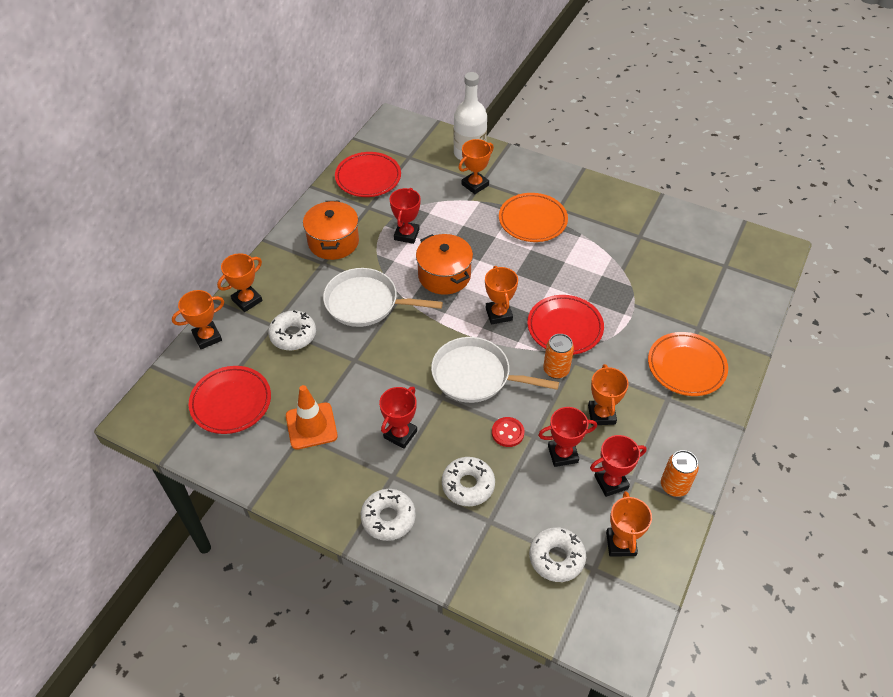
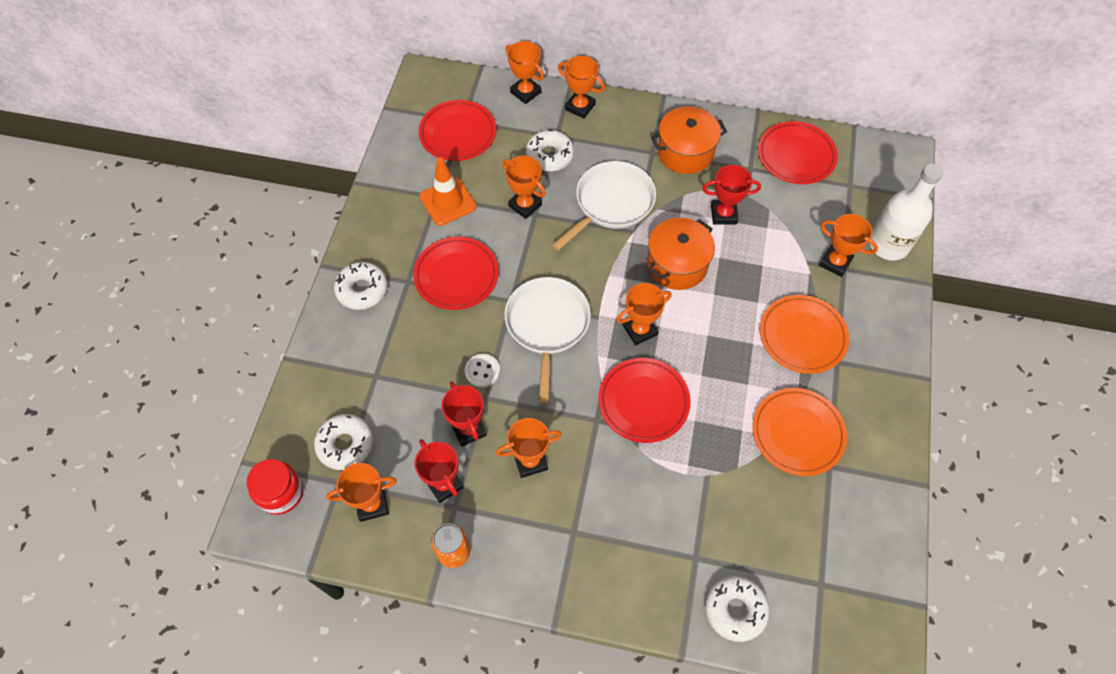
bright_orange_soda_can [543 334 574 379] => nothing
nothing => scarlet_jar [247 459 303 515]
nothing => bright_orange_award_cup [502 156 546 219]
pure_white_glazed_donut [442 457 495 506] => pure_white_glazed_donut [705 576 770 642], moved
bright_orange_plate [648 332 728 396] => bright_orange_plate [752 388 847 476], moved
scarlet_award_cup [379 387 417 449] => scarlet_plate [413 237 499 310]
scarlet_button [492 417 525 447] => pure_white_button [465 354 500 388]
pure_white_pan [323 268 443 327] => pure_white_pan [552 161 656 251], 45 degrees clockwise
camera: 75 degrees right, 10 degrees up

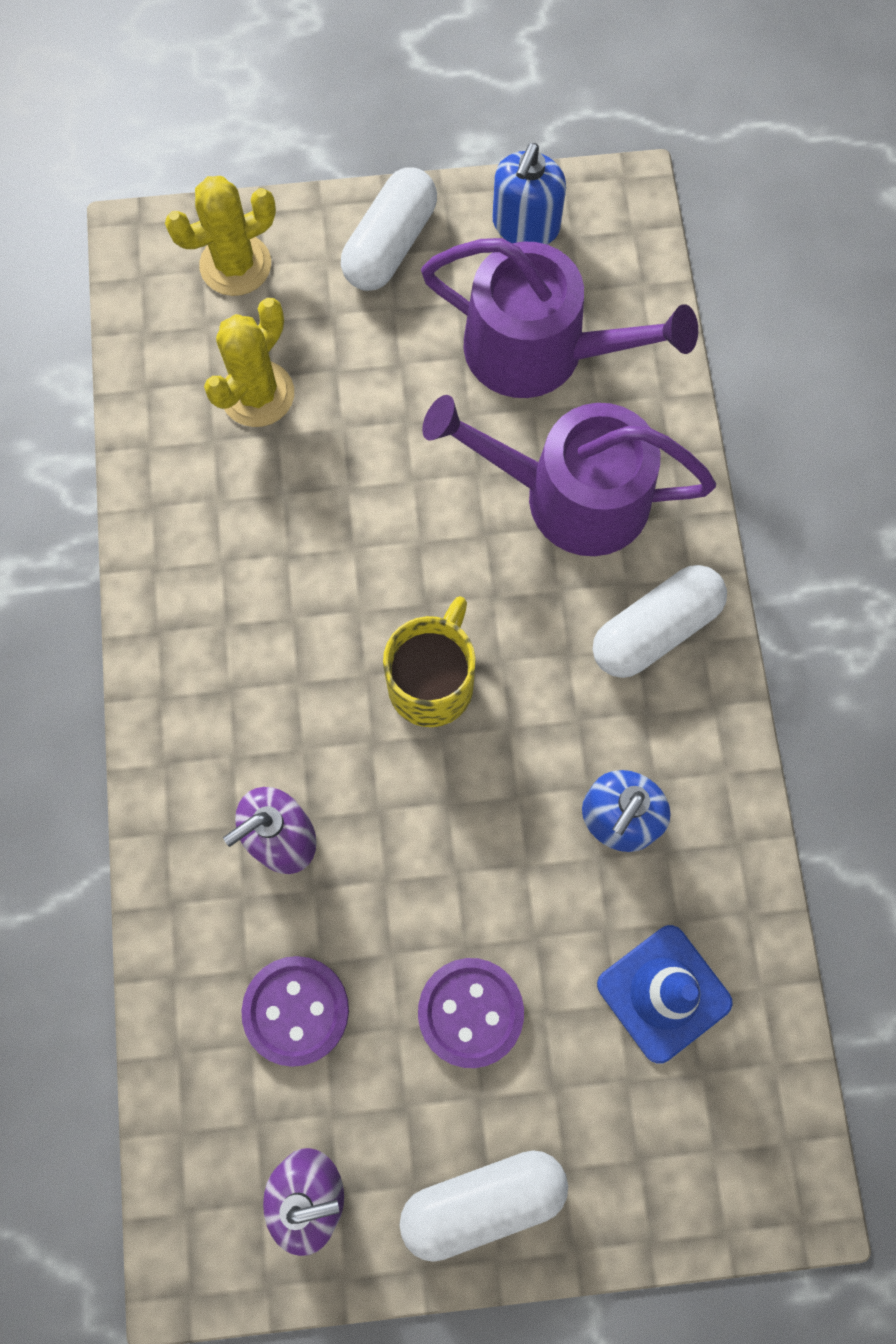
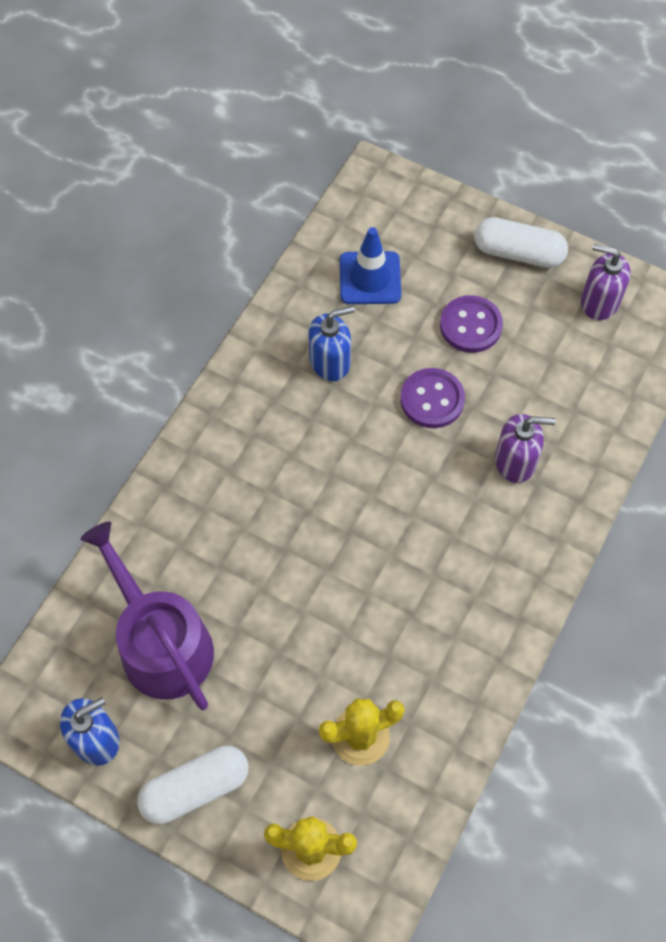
bright_yellow_coffee_mug [383 596 476 727] => nothing
purple_sprinkling_can [422 395 716 556] => nothing
pure_white_capsule [593 565 727 678] => nothing
purple_button [241 956 349 1067] => purple_button [400 368 465 428], moved
camera: 145 degrees left, 10 degrees down

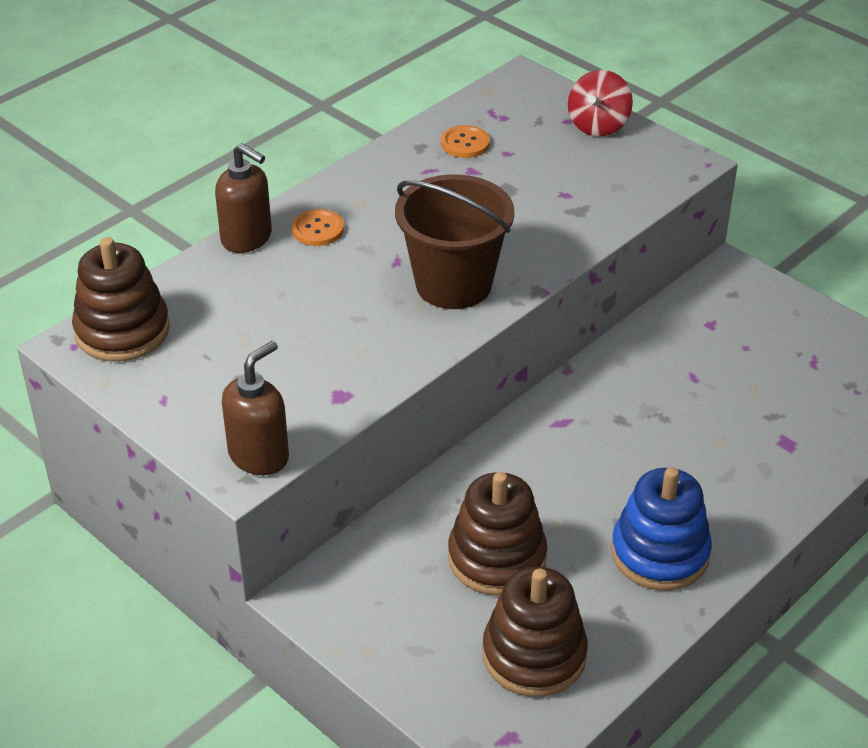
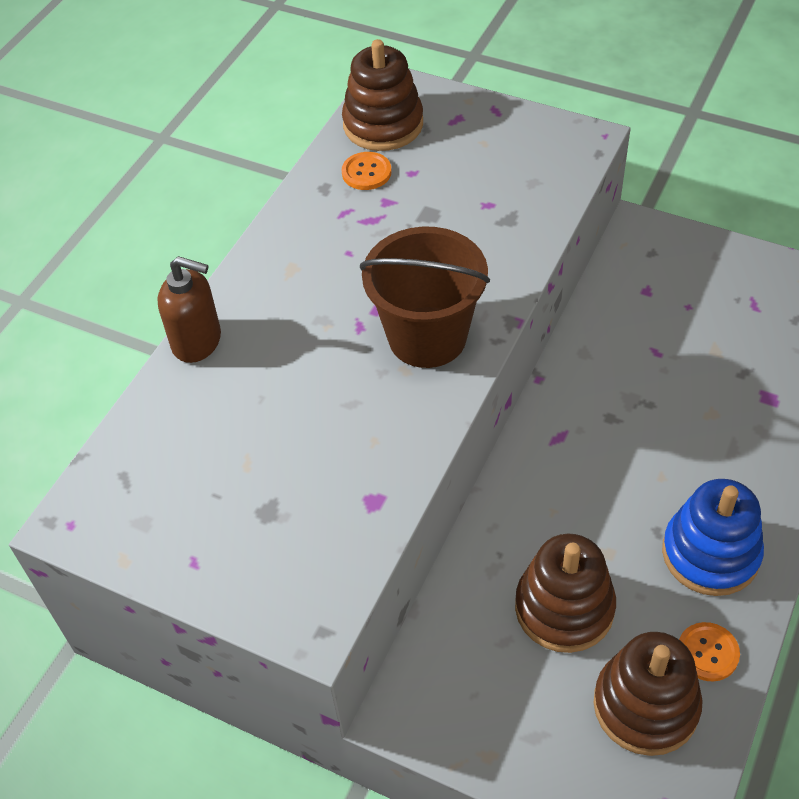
russet_soap_dispenser [222 341 289 475] => nothing
scarlet_spinning_top [568 70 633 137] => nothing
russet_stacking_toy [72 237 170 362] => russet_stacking_toy [342 39 423 151], moved
bright_orange_button [292 209 344 246] => bright_orange_button [679 622 740 682], moved
camera: 15 degrees left, 10 degrees up

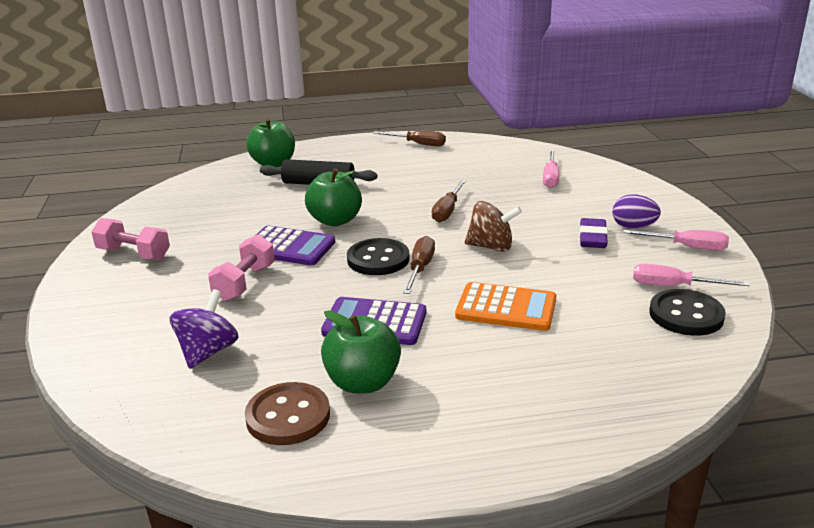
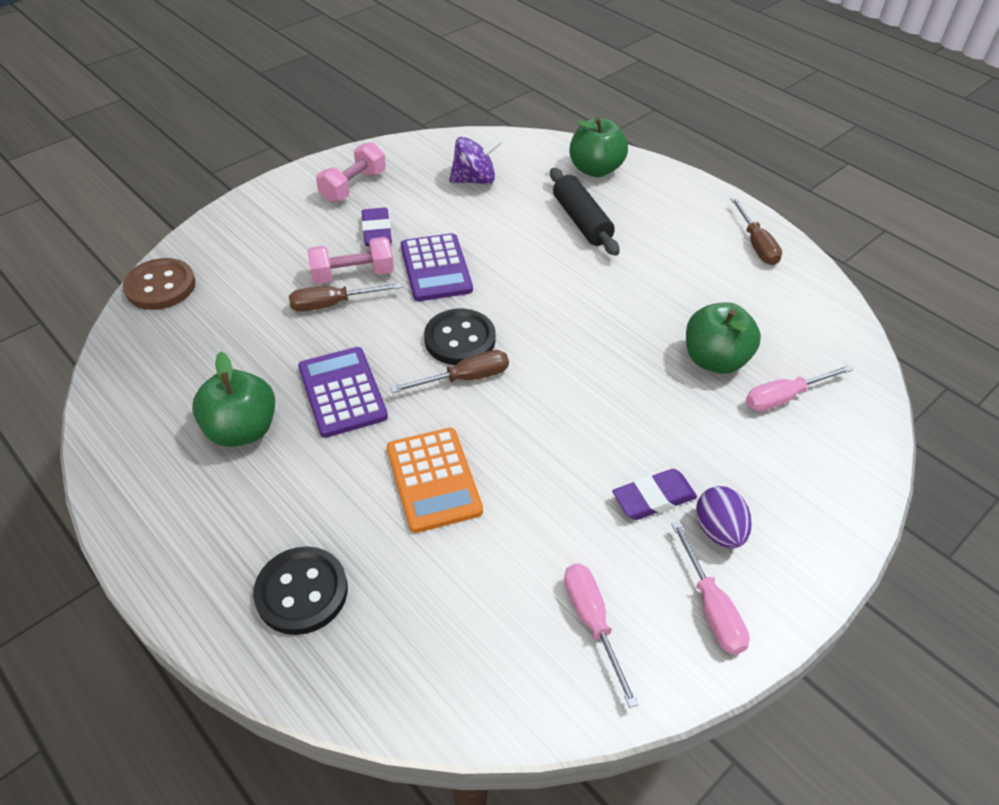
russet_spinning_top [465 201 522 252] => nothing
nothing => purple_eraser [362 208 392 246]
purple_spinning_top [170 289 239 369] => purple_spinning_top [449 137 502 185], moved
russet_button [245 382 330 445] => russet_button [123 258 196 310], moved
emerald_apple [305 168 362 226] => emerald_apple [686 302 761 374], moved
russet_screwdriver [432 180 466 222] => russet_screwdriver [289 283 402 311], moved
black_button [649 289 726 336] => black_button [253 546 348 635], moved
rosy_hand_weight [91 218 170 260] => rosy_hand_weight [316 142 386 202], 45 degrees clockwise
camera: 55 degrees right, 20 degrees up

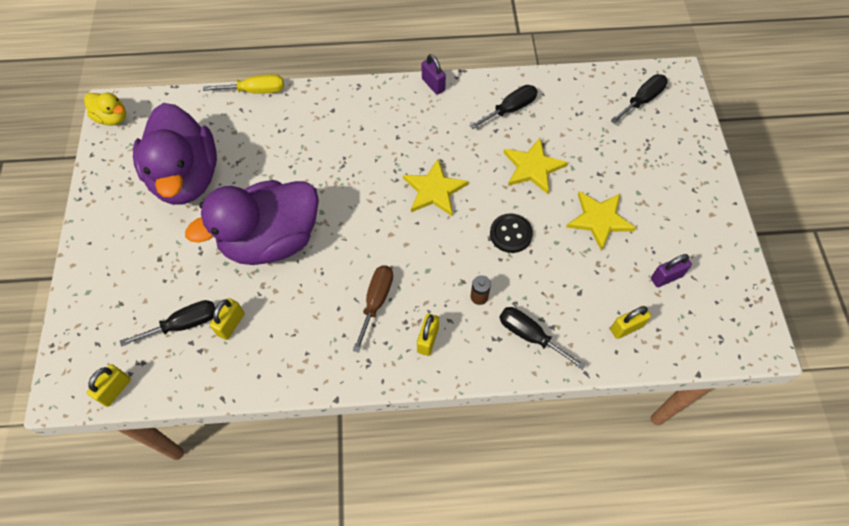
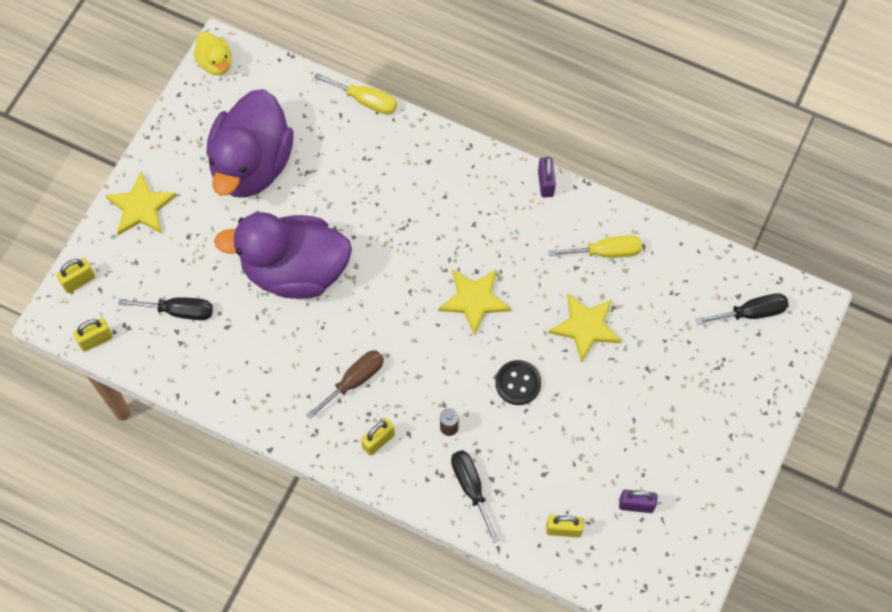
bright_yellow_padlock [210 298 244 340] => bright_yellow_padlock [56 258 95 293], moved
bright_yellow_star_shape [566 191 636 251] => bright_yellow_star_shape [105 171 177 235], moved
black_screwdriver [469 85 538 129] => bright_yellow_screwdriver [549 235 642 258]
camera: 30 degrees right, 5 degrees up

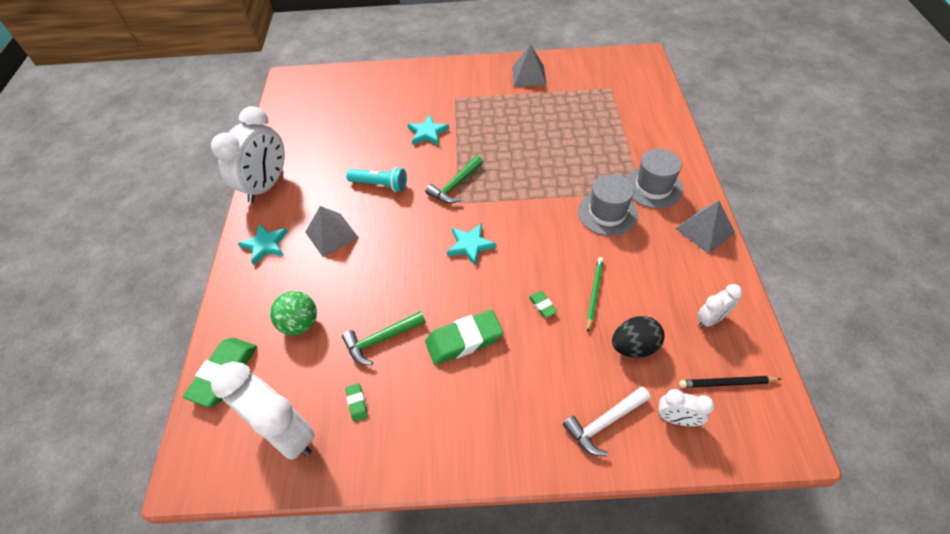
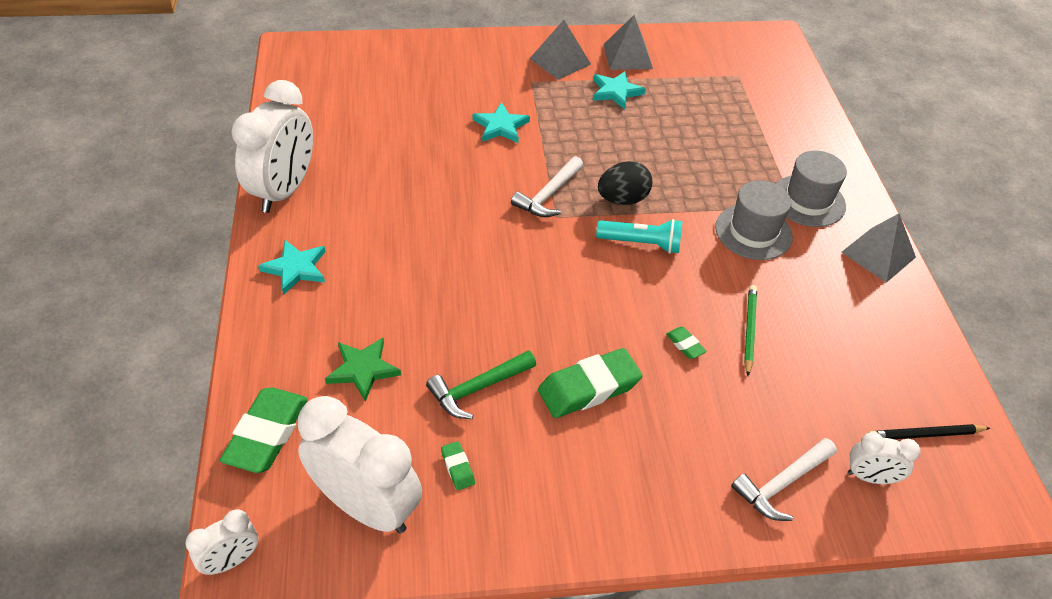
grey_solid_pyramid [305 206 359 257] => grey_solid_pyramid [530 20 591 80], moved
aqua_torch [346 167 407 192] => aqua_torch [596 219 683 254], moved
aqua_star_shape [447 223 497 265] => aqua_star_shape [593 71 646 109], moved
black_toy_egg [612 316 665 358] => black_toy_egg [598 161 653 205], moved
pure_white_alarm_clock [697 284 742 328] => pure_white_alarm_clock [186 509 258 575], moved
emerald_ball [270 291 317 335] => emerald_star_shape [325 338 401 402]
emerald_carpenter's_hammer [425 156 483 204] => pure_white_carpenter's_hammer [511 156 583 217]
camera: 10 degrees left, 5 degrees down

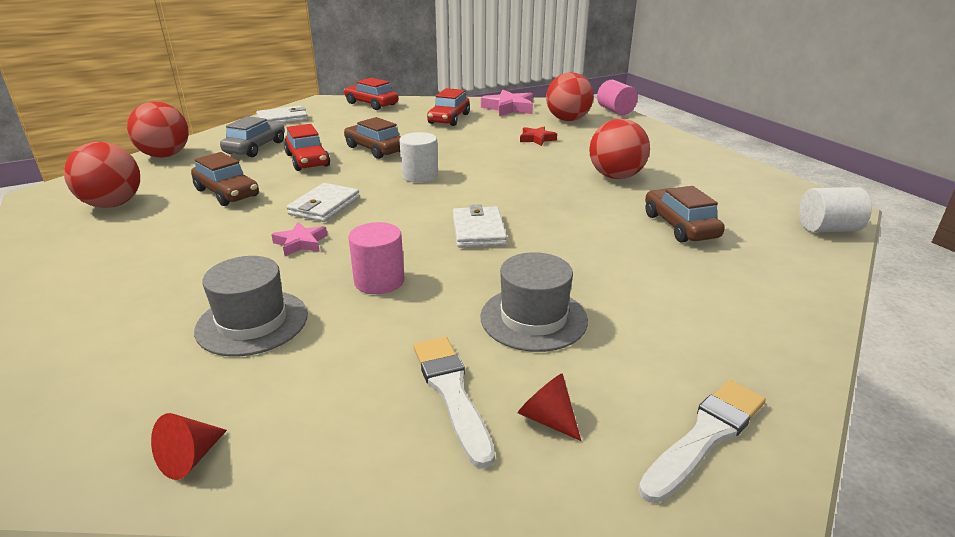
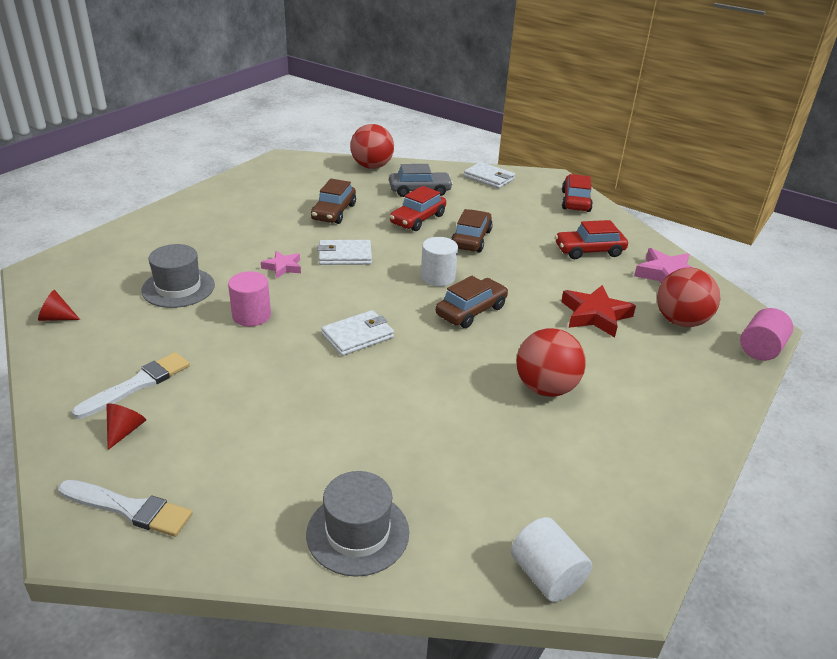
scarlet_ball [64 142 140 208] => nothing
grey_hat [480 252 588 352] => grey_hat [306 471 409 577], moved
russet_toy_car [645 186 725 243] => russet_toy_car [436 276 508 328], moved
scarlet_star_shape [520 126 557 146] => scarlet_star_shape [561 285 636 337], x1.67
camera: 60 degrees right, 5 degrees up

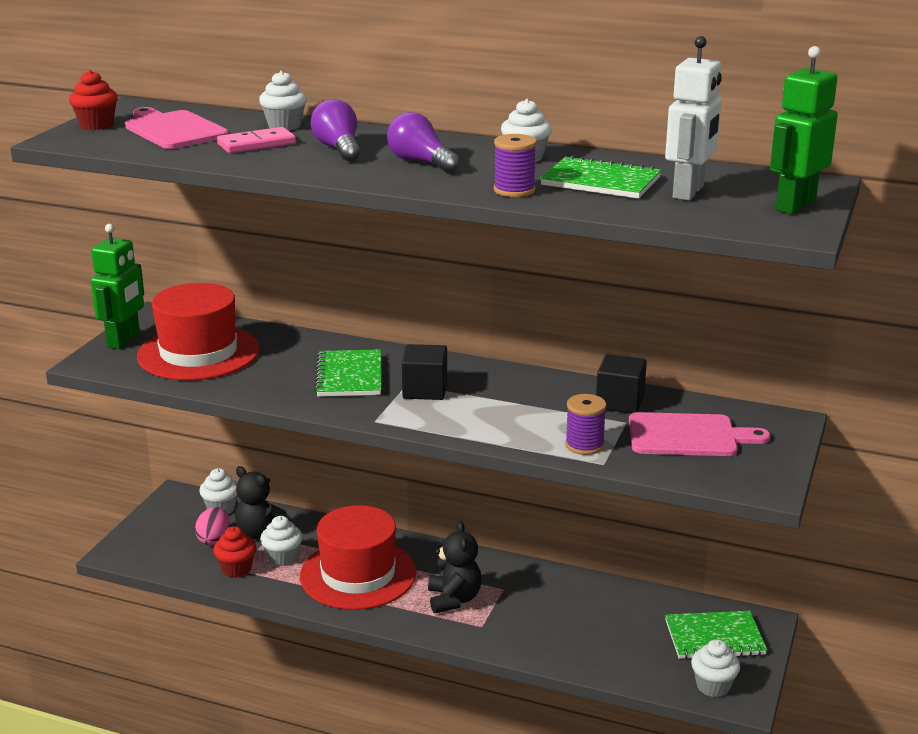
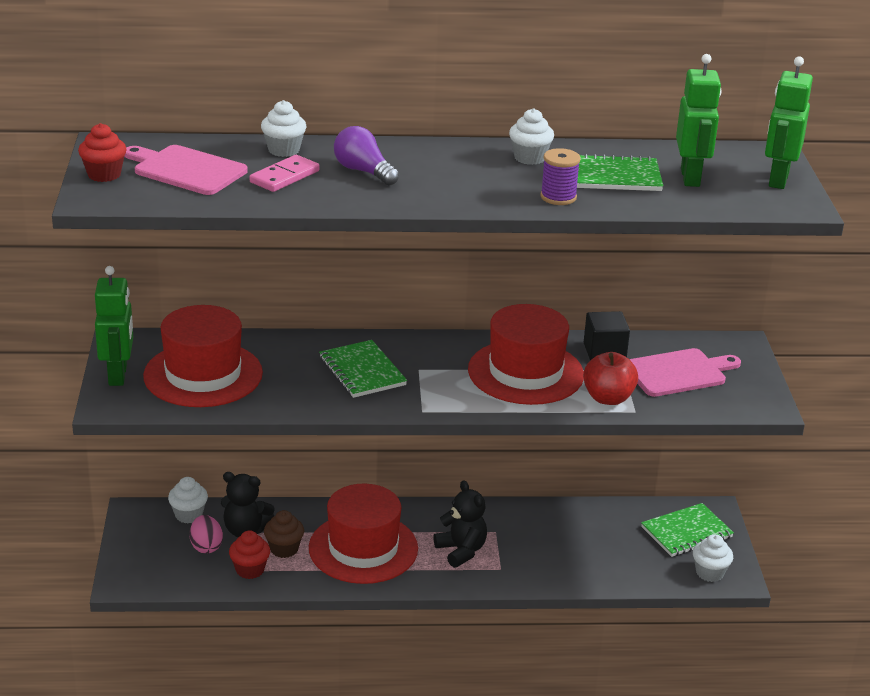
purple_light_bulb [387 112 460 173] => nothing
black_solid_cube [402 344 447 400] => nothing
nothing => scarlet_hat [468 304 584 405]
purple_reel_of_thread [565 394 607 455] => scarlet_apple [583 352 638 405]
pure_white_fairy_cake [260 516 303 566] => russet_fairy_cake [264 510 304 558]
pure_white_toy_robot [665 36 722 201] => emerald_toy_robot [676 54 722 187]
camera: 25 degrees left, 5 degrees up

